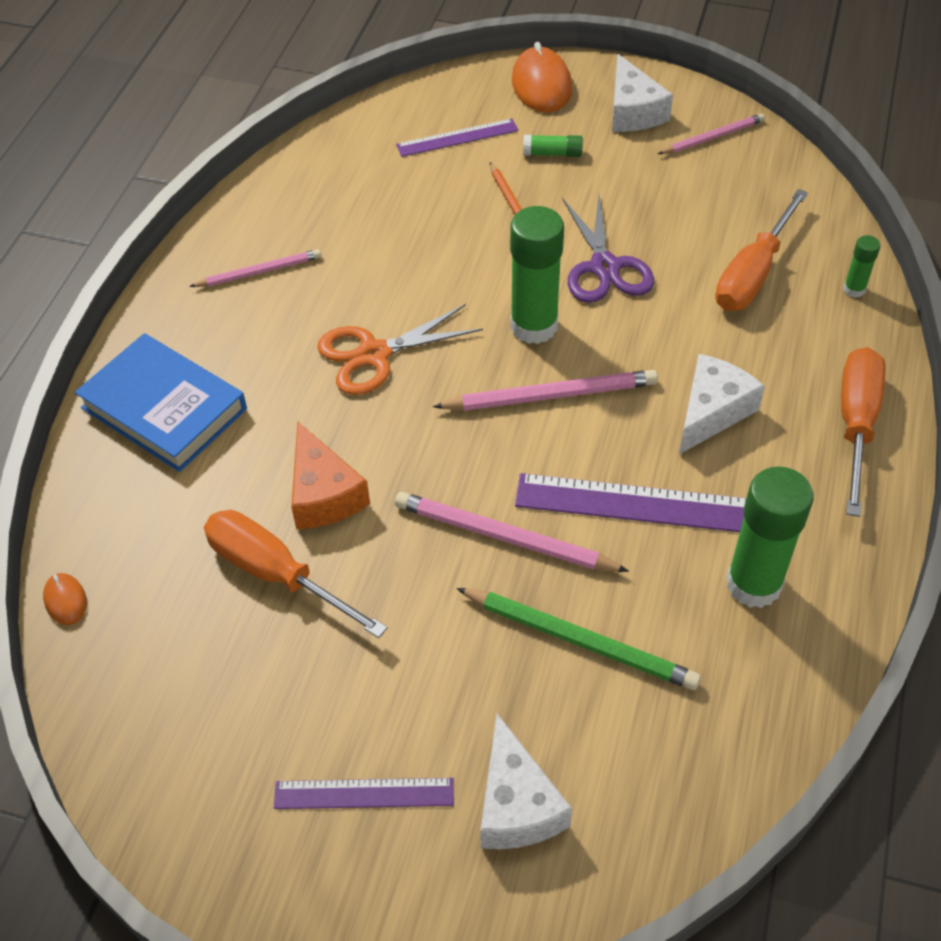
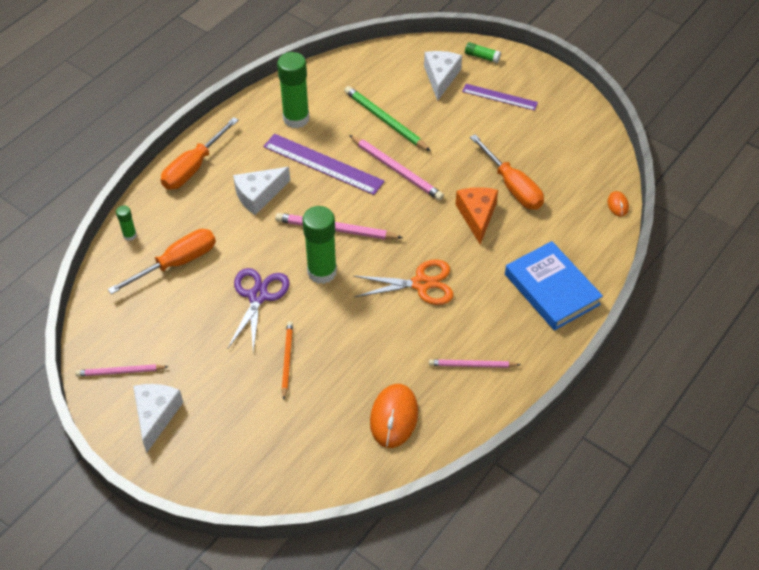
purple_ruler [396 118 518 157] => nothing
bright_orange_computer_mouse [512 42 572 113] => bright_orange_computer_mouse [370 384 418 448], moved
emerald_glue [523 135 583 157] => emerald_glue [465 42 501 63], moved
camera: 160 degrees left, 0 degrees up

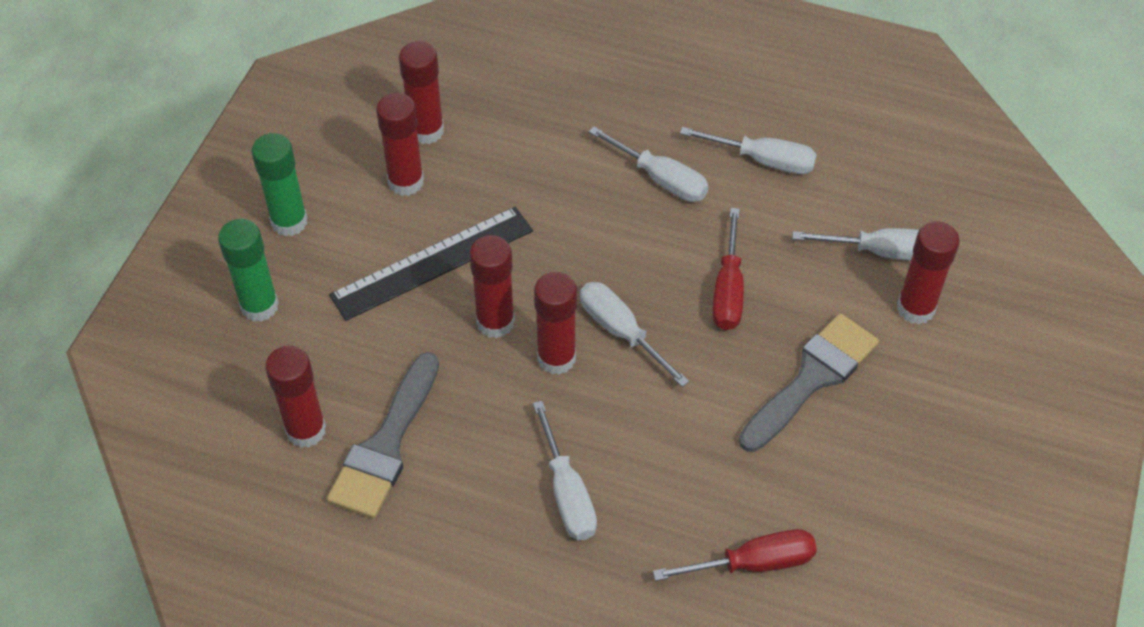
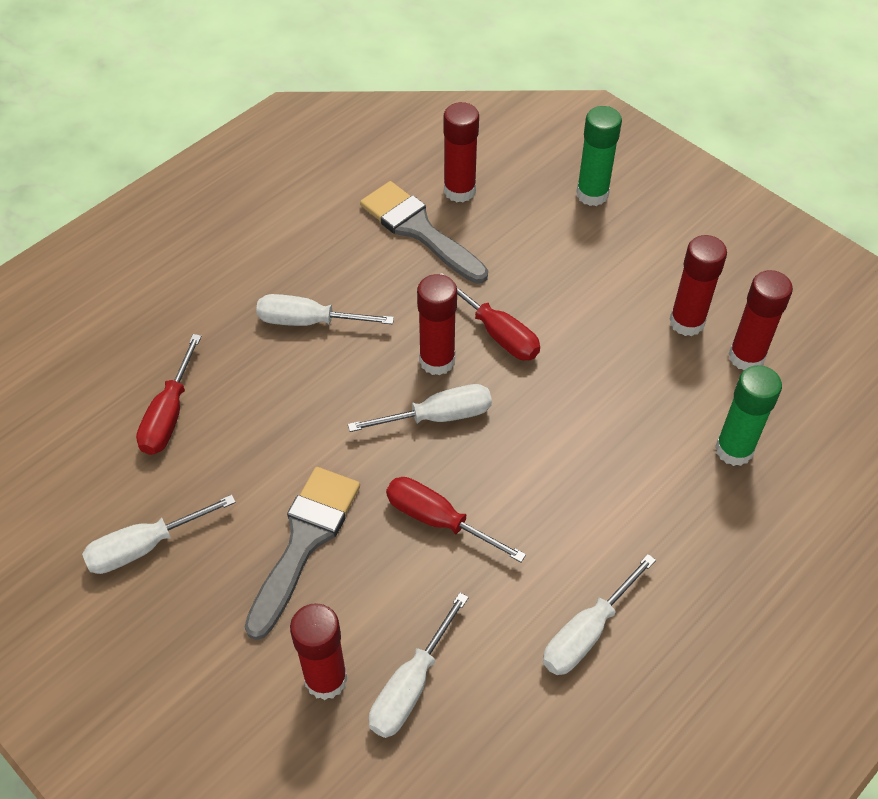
black_ruler [329 207 533 321] => nothing
emerald_glue [251 133 308 236] => emerald_glue [715 365 782 466], moved
pure_white_screwdriver [589 127 709 202] => pure_white_screwdriver [82 495 236 574], moved
scarlet_glue [469 235 515 338] => scarlet_screwdriver [441 273 540 360]
grey_paintbrush [739 313 879 452] => grey_paintbrush [245 467 360 640], 135 degrees counterclockwise
camera: 115 degrees right, 0 degrees up

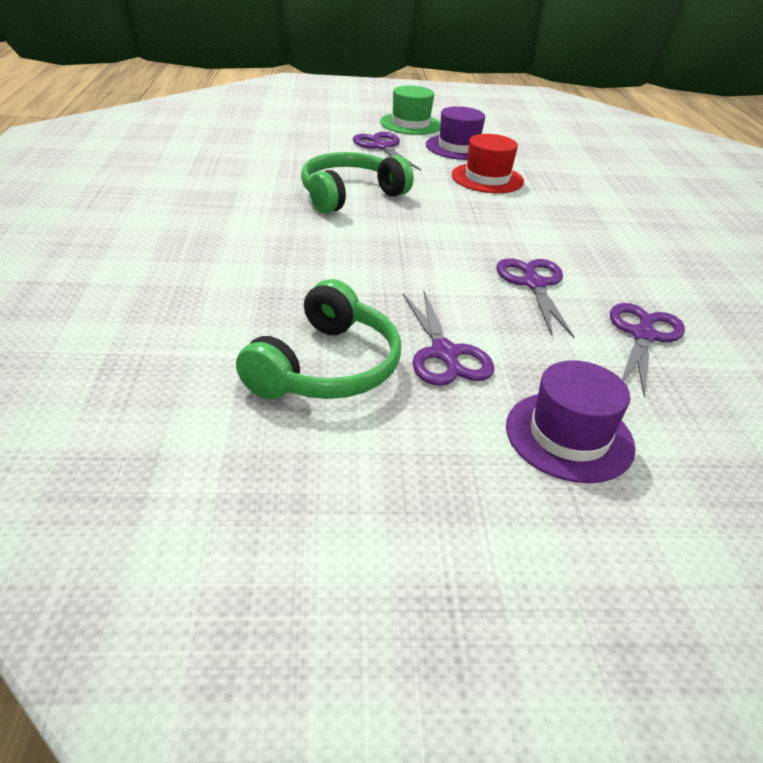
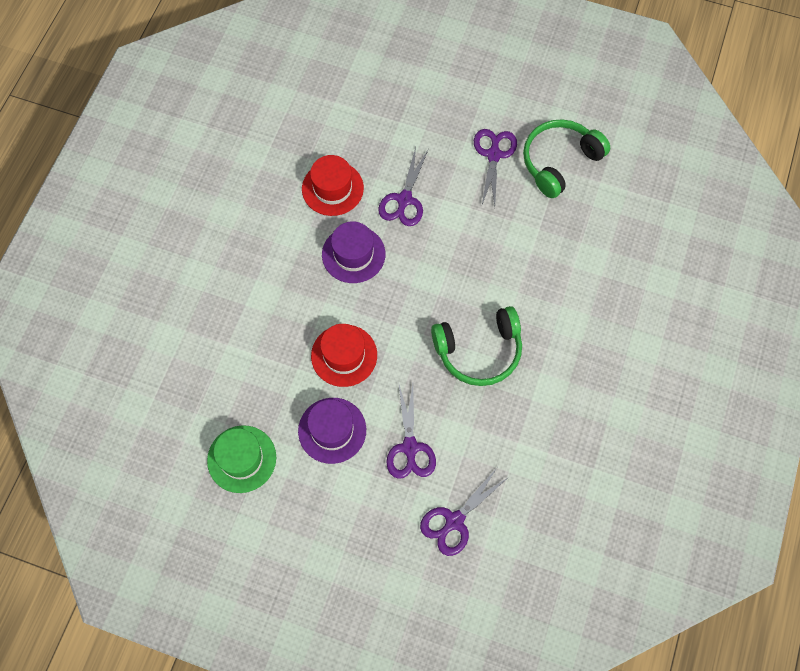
nothing => scarlet_hat [302 155 364 216]
emerald_hat [380 85 441 135] => emerald_hat [207 425 276 493], moved
purple_hat [506 360 635 483] => purple_hat [322 221 385 283], moved
purple_shears [610 303 685 397] => purple_shears [420 468 507 556], moved
camera: 155 degrees left, 30 degrees up

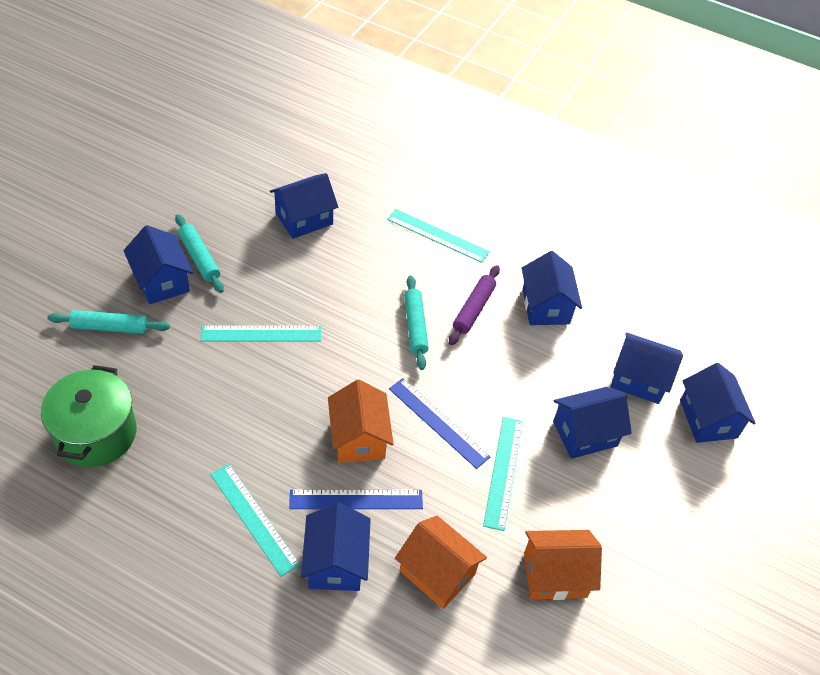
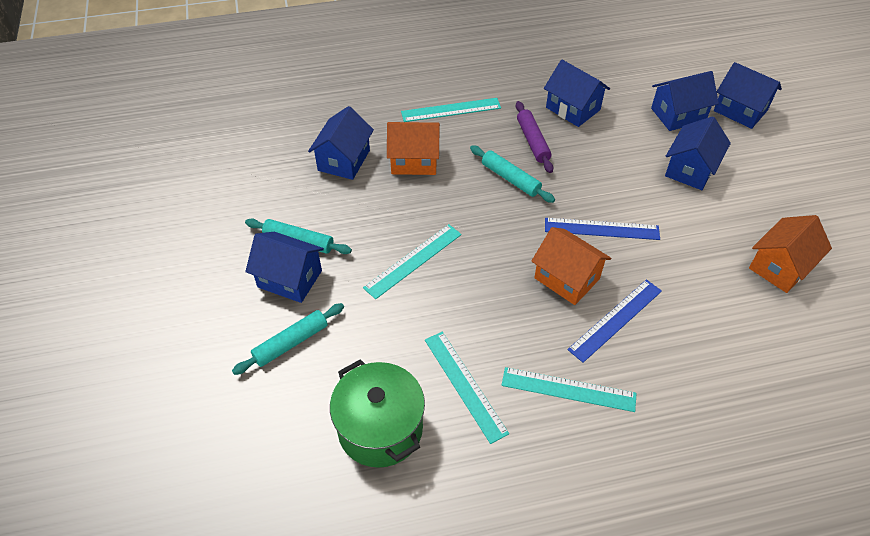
cobalt_toy_house [301 503 371 591] => nothing
bright_orange_toy_house [395 516 487 609] => bright_orange_toy_house [387 122 440 175], moved
aqua_ruler [483 417 523 531] => aqua_ruler [425 332 509 444], moved
camera: 35 degrees left, 0 degrees up

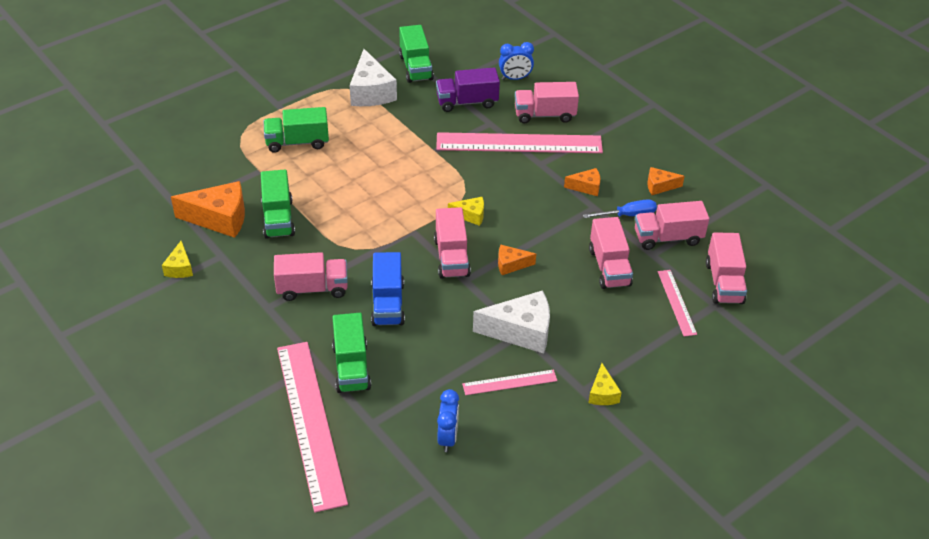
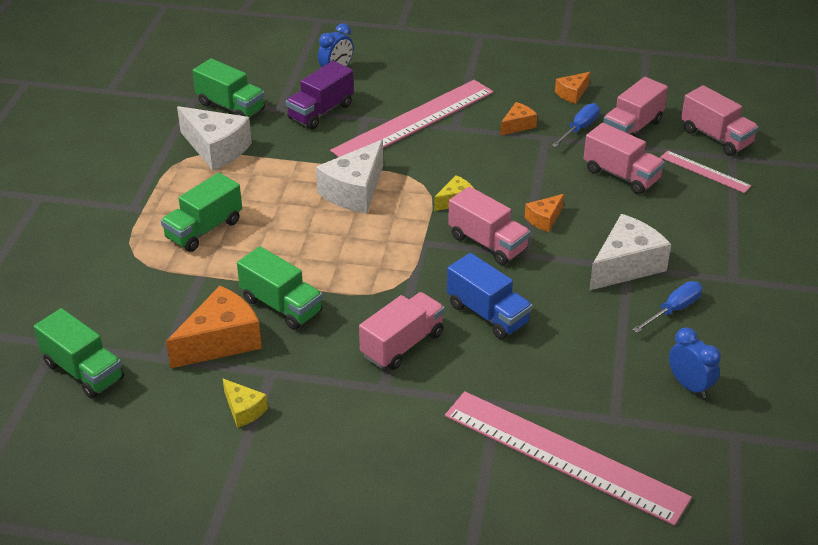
rosy_lorry [515 82 579 124] => nothing
bright_yellow_cheese_wedge [589 363 622 405] => nothing
nothing => pure_white_cheese_wedge [316 140 383 213]
emerald_lorry [332 313 371 393] => emerald_lorry [34 308 124 399], moved
rosy_ruler [462 369 557 395] => cobalt_screwdriver [632 281 702 333]
camera: 40 degrees left, 5 degrees down

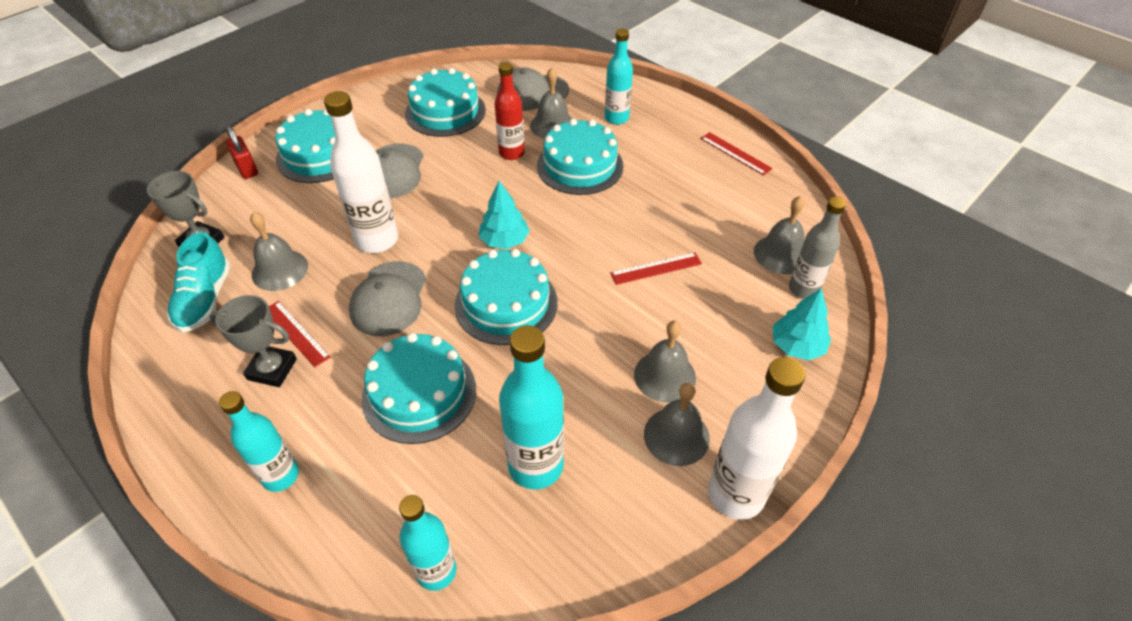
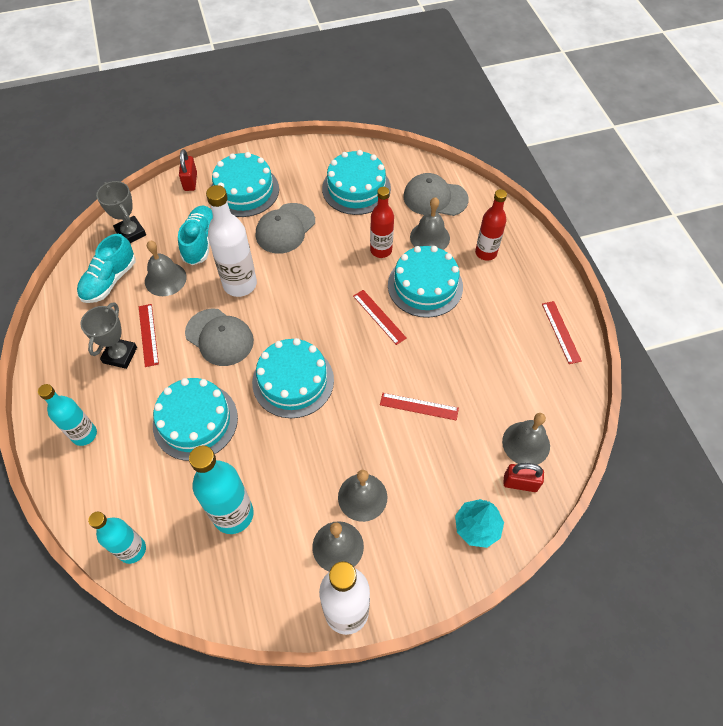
aqua_tree [479 181 530 249] => nothing
nothing => aqua_lace-up_shoe [178 206 213 265]
nothing => scarlet_ruler [353 290 407 345]
grey_bottle [789 197 846 299] => scarlet_padlock [503 463 544 492]
aqua_bottle [605 29 633 125] => scarlet_bottle [475 189 507 261]
grey_award_cup [209 295 297 387] => grey_award_cup [80 302 137 369], 60 degrees clockwise
grey_cap [349 261 426 336] => grey_cap [185 308 254 366], 90 degrees counterclockwise
camera: 30 degrees right, 10 degrees up

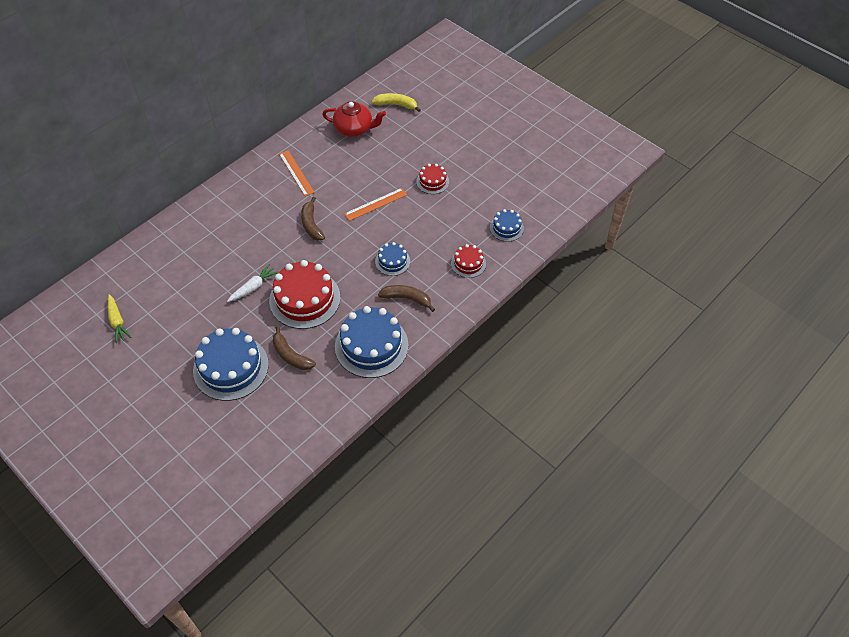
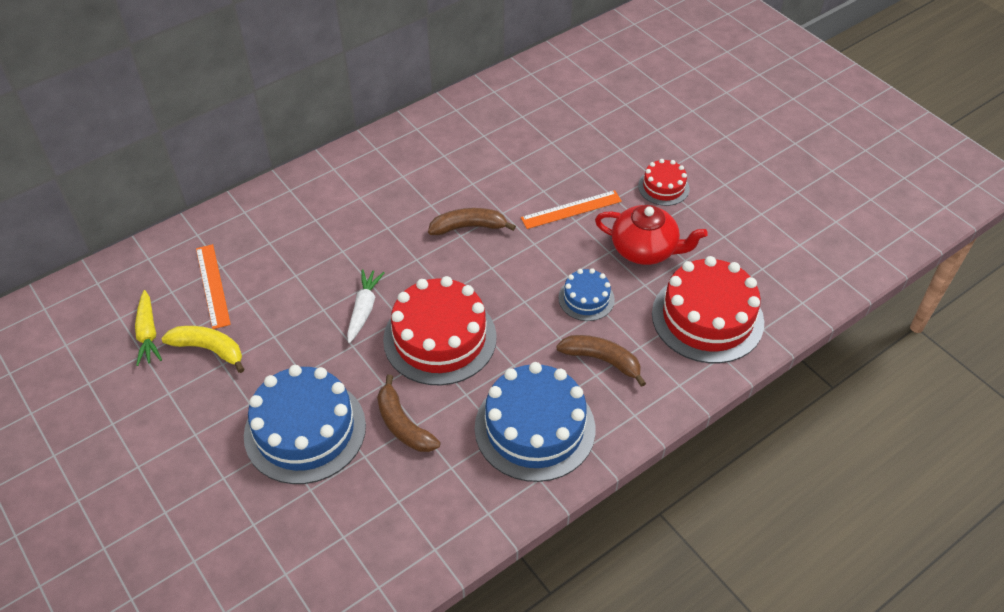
cobalt_cake [490 209 524 242] => nothing
bright_orange_ruler [279 151 315 196] => bright_orange_ruler [196 244 231 329], moved
scarlet_china_teapot [322 101 386 137] => scarlet_china_teapot [595 205 708 265], moved
bright_yellow_toy_banana [372 93 421 112] => bright_yellow_toy_banana [161 326 244 373], moved
pure_white_toy_carrot [227 264 279 302] => pure_white_toy_carrot [347 269 384 343], 45 degrees counterclockwise
russet_toy_banana [301 197 325 241] => russet_toy_banana [428 208 516 235], 90 degrees clockwise
scarlet_cake [451 244 486 278] => scarlet_cake [652 256 764 363], x1.96
camera: 10 degrees right, 5 degrees down

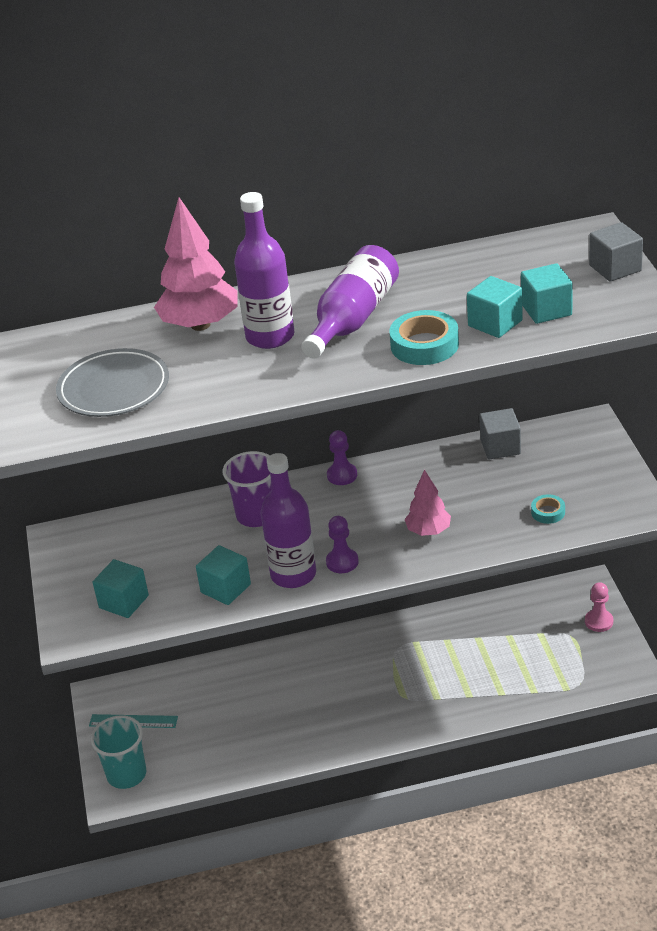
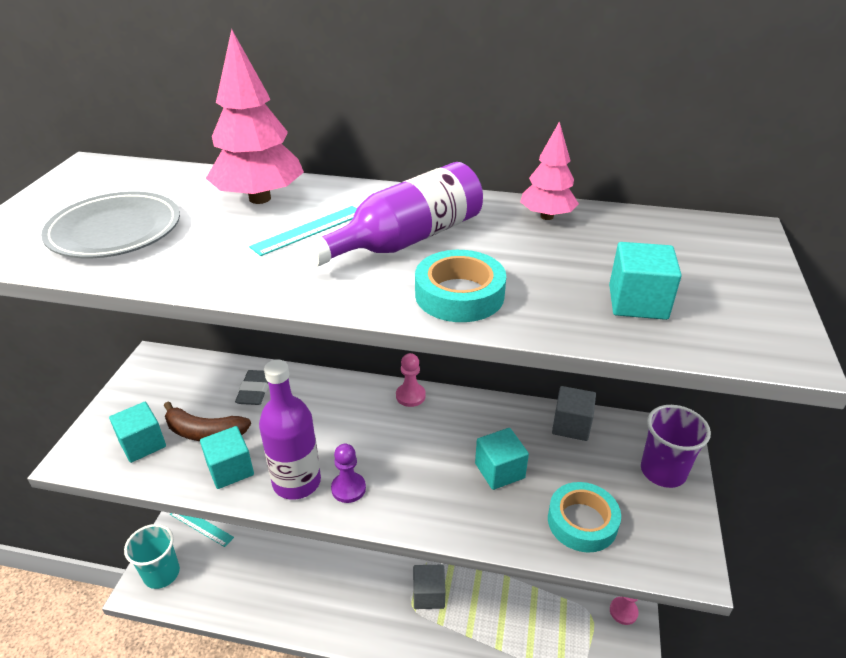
nothing => russet_toy_banana [164 402 251 441]
nothing => grey_eraser [235 370 269 405]
purple_beaker [223 451 271 527] => purple_beaker [641 405 711 488], moved
rosy_tree [405 469 451 536] => rosy_tree [520 121 579 220], moved
aqua_solid_cube [467 276 523 338] => aqua_solid_cube [475 428 529 490], moved
grey_solid_cube [589 222 643 282] => grey_solid_cube [413 565 446 609], moved
purple_bottle [234 192 295 349] => aqua_ruler [249 206 357 256]
purple_chess_pawn [327 430 357 485] => rosy_chess_pawn [396 353 426 407]
aqua_sticky_tape [531 494 565 524] => aqua_sticky_tape [548 482 621 553], x1.82
camera: 20 degrees right, 0 degrees up

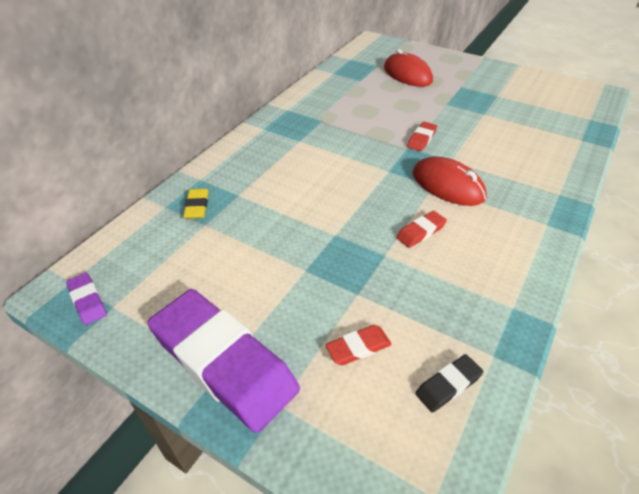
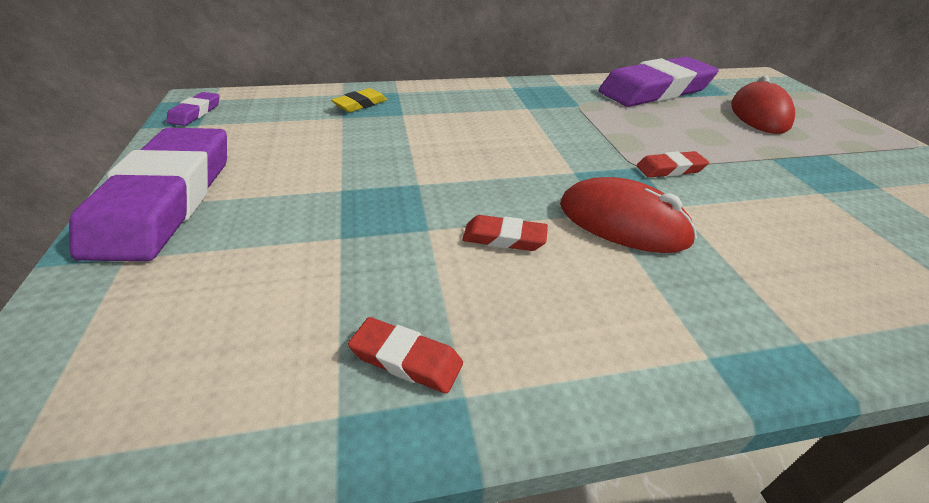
black_eraser [415 354 483 413] => nothing
nothing => purple_eraser [598 57 719 107]
scarlet_eraser [325 325 392 365] => scarlet_eraser [348 317 463 394], moved
scarlet_computer_mouse [413 157 487 206] => scarlet_computer_mouse [560 177 697 253], 60 degrees counterclockwise
camera: 45 degrees right, 5 degrees down

